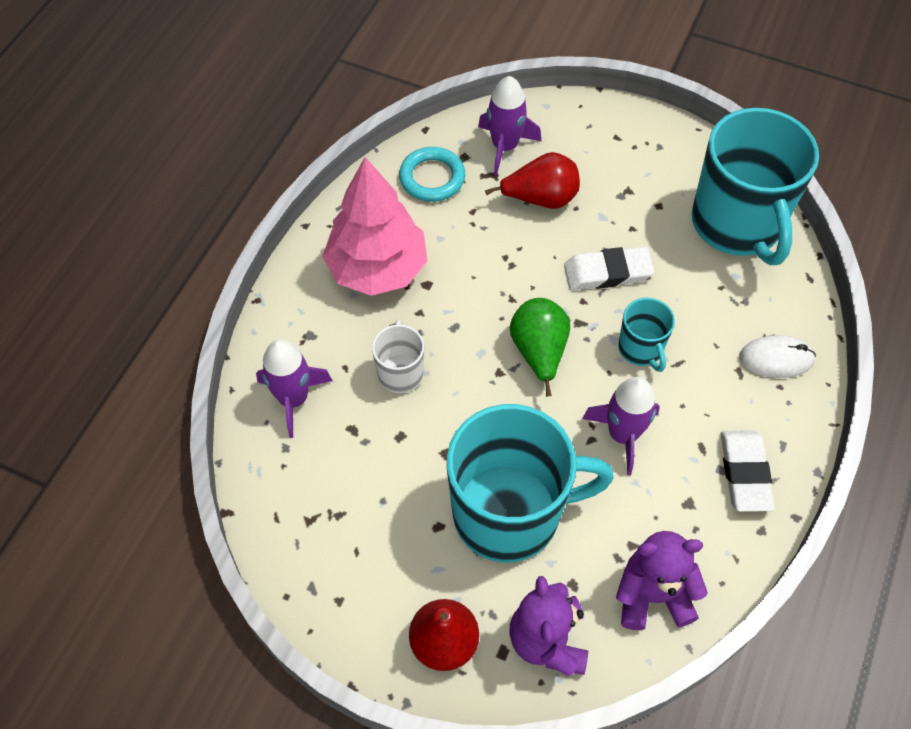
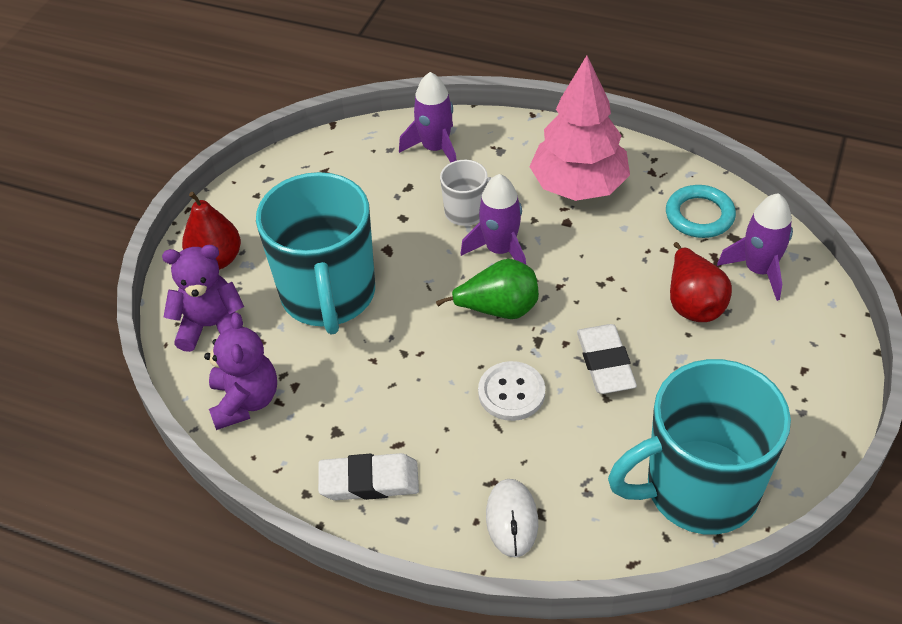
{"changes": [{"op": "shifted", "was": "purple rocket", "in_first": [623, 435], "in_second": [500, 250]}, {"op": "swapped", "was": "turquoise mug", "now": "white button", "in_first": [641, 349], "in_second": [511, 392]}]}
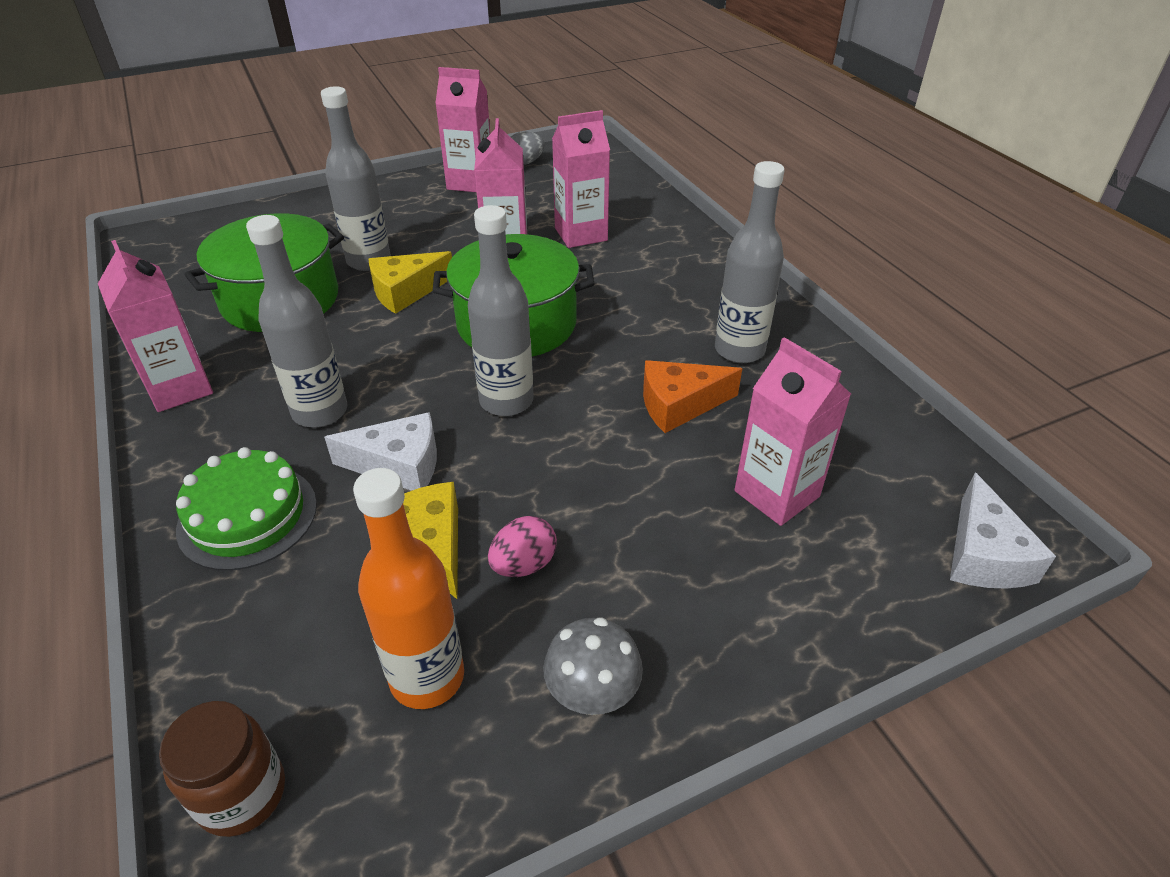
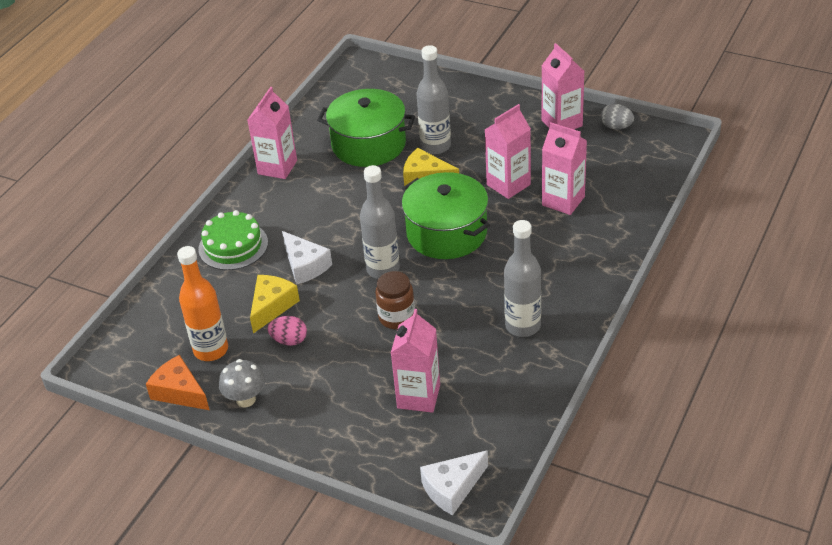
{"changes": [{"op": "shifted", "was": "russet preserve jar", "in_first": [242, 794], "in_second": [397, 317]}, {"op": "gone", "was": "gray flask", "in_first": [320, 412]}, {"op": "shifted", "was": "orange cheese", "in_first": [679, 405], "in_second": [179, 392]}]}
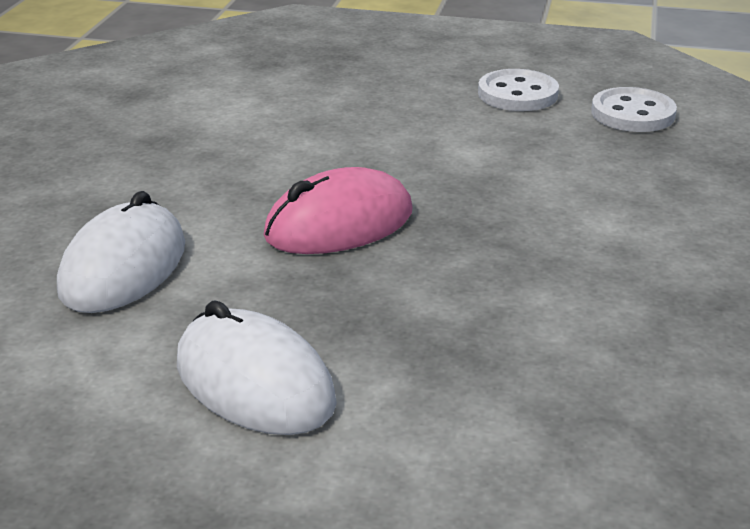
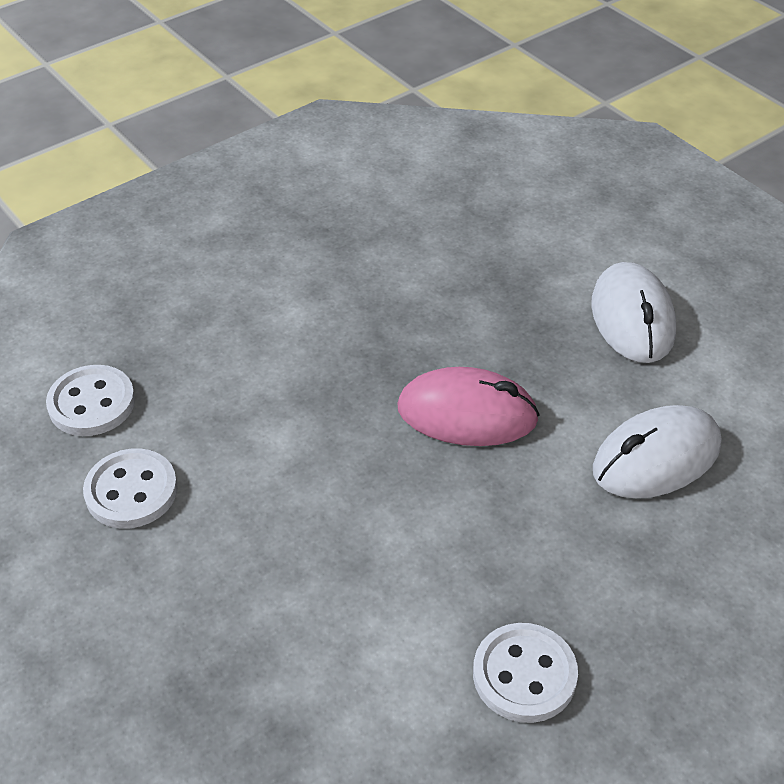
{"changes": [{"op": "new", "now": "white button", "in_second": [524, 675]}]}
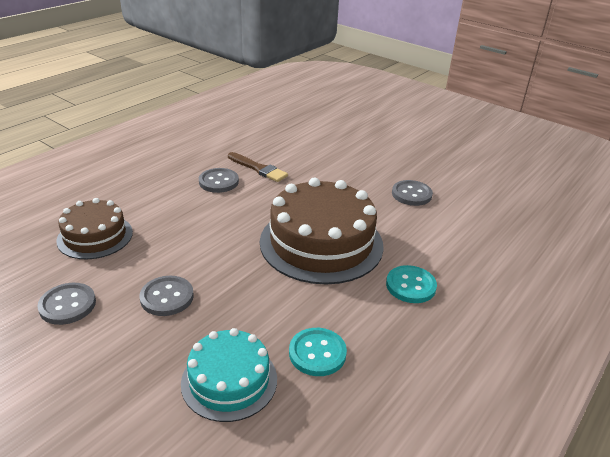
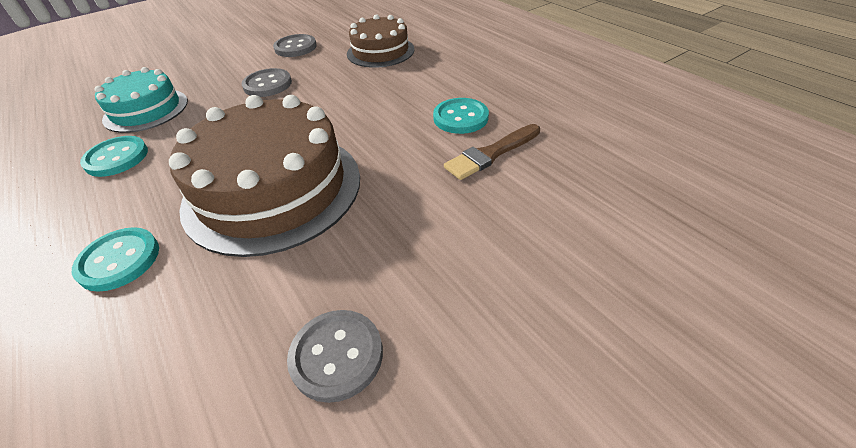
{"changes": [{"op": "repainted", "was": "gray button", "now": "turquoise button", "in_first": [218, 182], "in_second": [460, 118]}]}
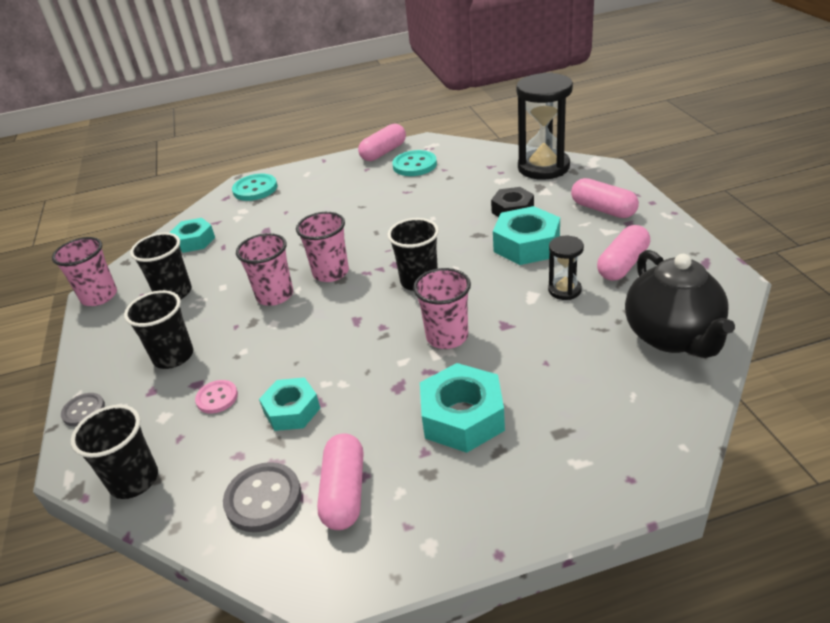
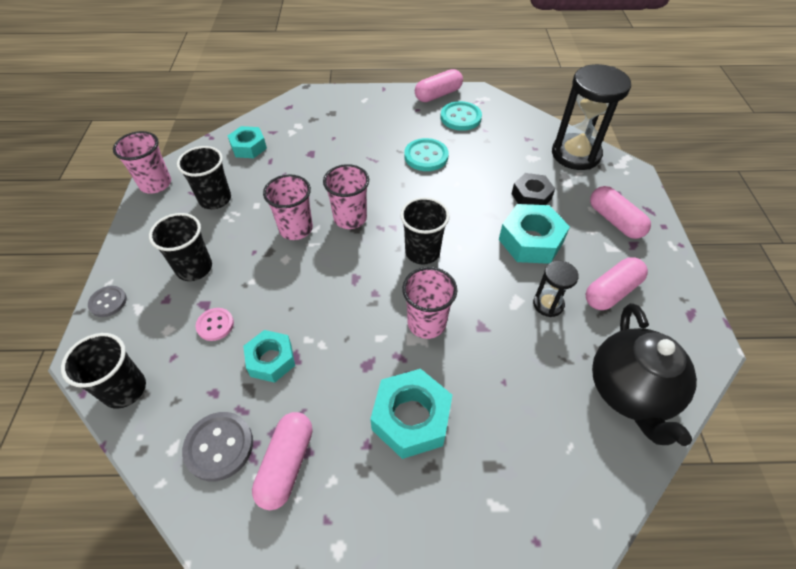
{"changes": [{"op": "shifted", "was": "turquoise button", "in_first": [255, 189], "in_second": [426, 156]}]}
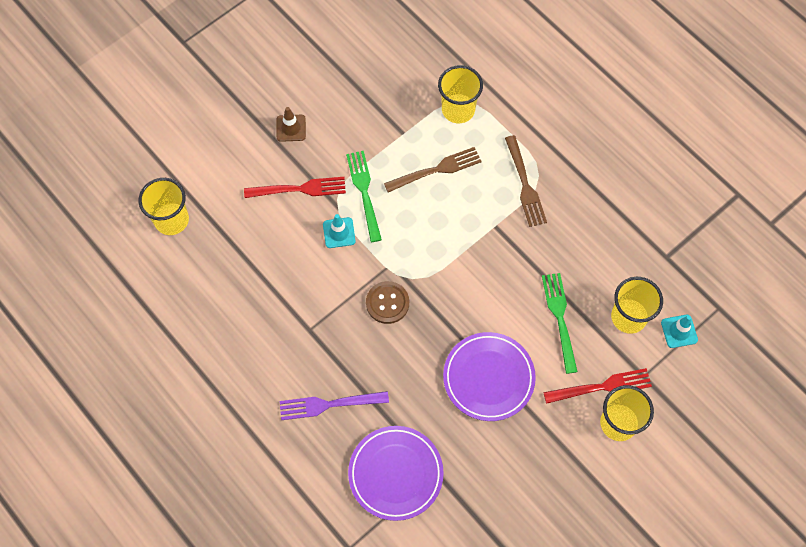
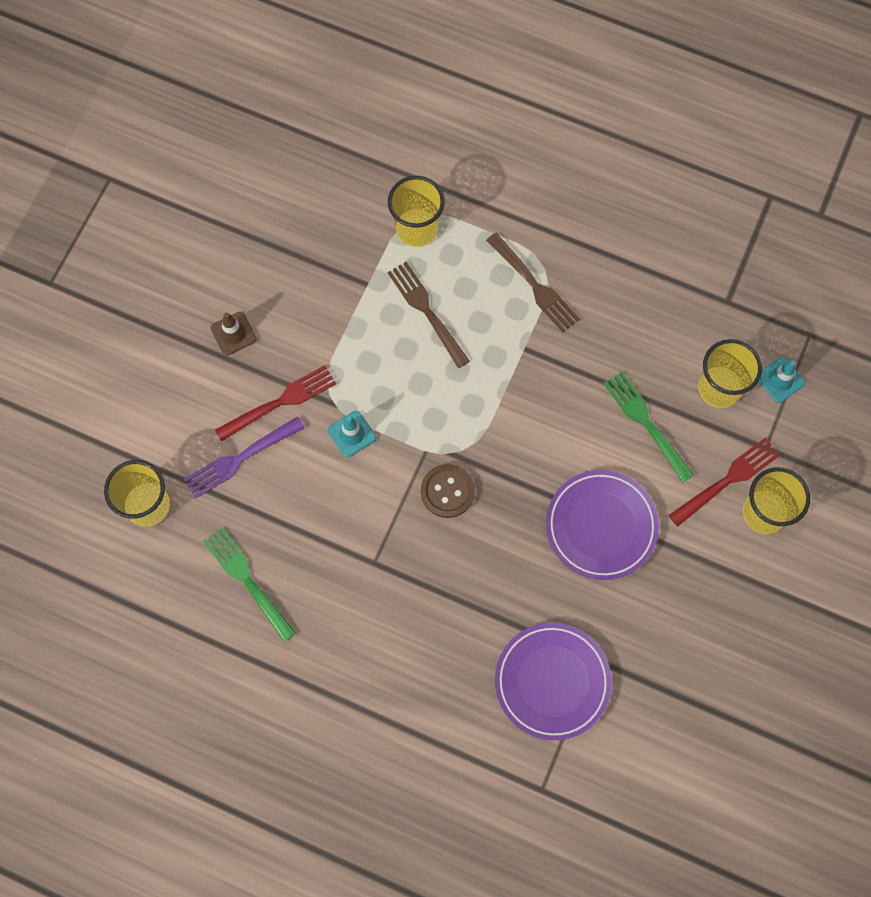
{"changes": [{"op": "shifted", "was": "purple fork", "in_first": [329, 404], "in_second": [240, 458]}, {"op": "shifted", "was": "emerald fork", "in_first": [364, 192], "in_second": [247, 580]}, {"op": "rotated", "was": "russet fork", "in_first": [436, 170], "in_second": [426, 311], "clockwise": -75}]}
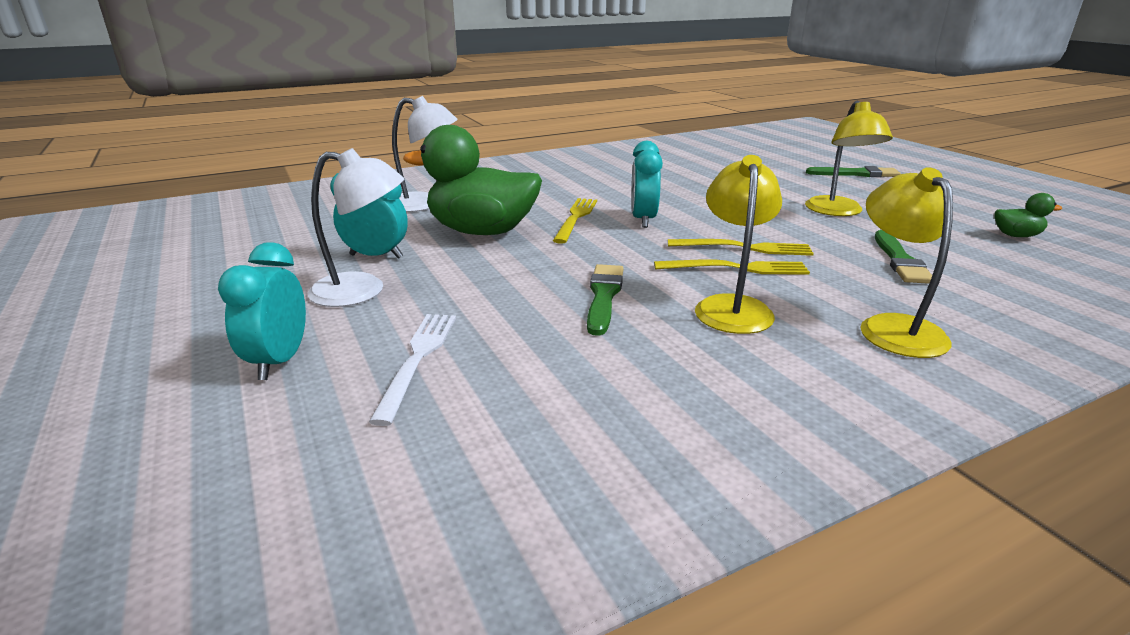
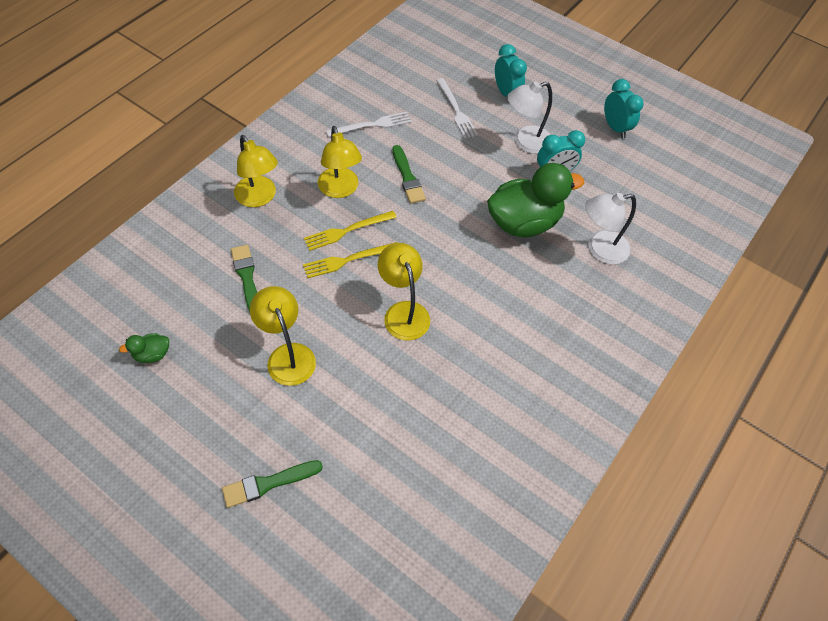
{"changes": [{"op": "gone", "was": "bright yellow fork", "in_first": [576, 218]}, {"op": "shifted", "was": "turquoise clock", "in_first": [643, 220], "in_second": [615, 128]}, {"op": "new", "now": "white fork", "in_second": [372, 125]}, {"op": "new", "now": "bright yellow desk lamp", "in_second": [403, 312]}]}
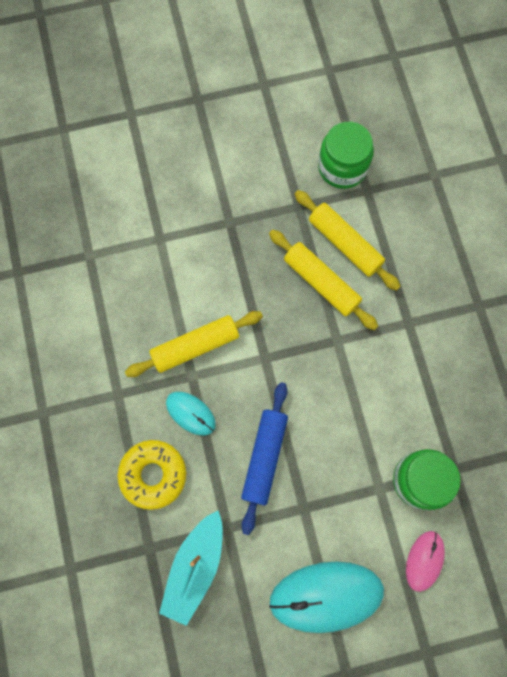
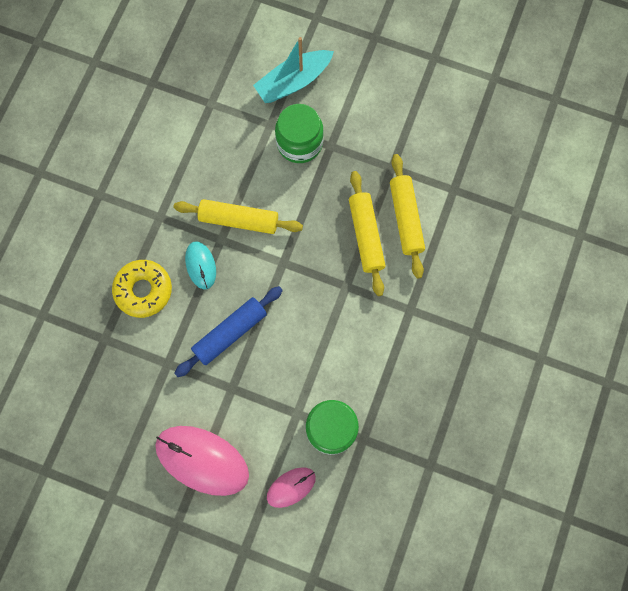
{"changes": [{"op": "shifted", "was": "turquoise toy boat", "in_first": [195, 567], "in_second": [293, 82]}, {"op": "repainted", "was": "turquoise PC mouse", "now": "rose-pink PC mouse", "in_first": [326, 596], "in_second": [202, 460]}, {"op": "shifted", "was": "emerald preserve jar", "in_first": [342, 167], "in_second": [299, 143]}]}
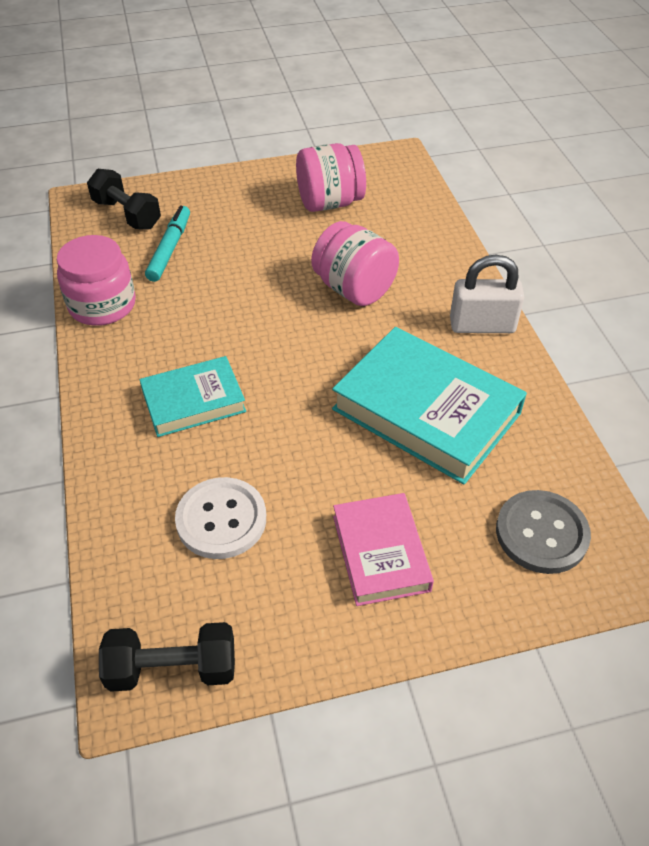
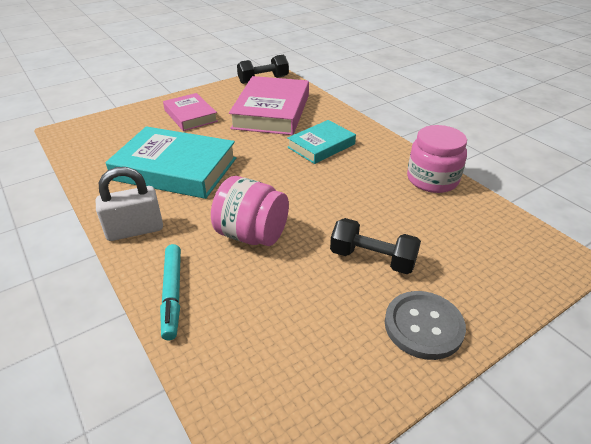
{"changes": [{"op": "shifted", "was": "jet-black dumbbell", "in_first": [127, 214], "in_second": [372, 259]}, {"op": "shifted", "was": "turquoise marker", "in_first": [170, 249], "in_second": [172, 294]}, {"op": "swapped", "was": "white button", "now": "rose-pink hardback", "in_first": [221, 519], "in_second": [271, 111]}, {"op": "gone", "was": "rose-pink preserve jar", "in_first": [329, 203]}, {"op": "shifted", "was": "gray button", "in_first": [541, 533], "in_second": [423, 326]}]}
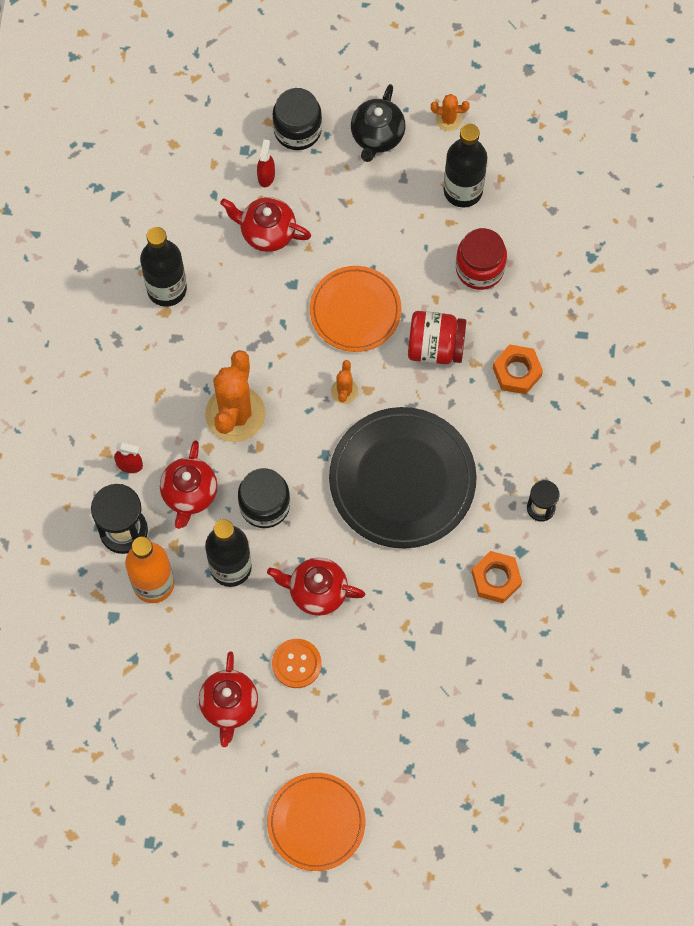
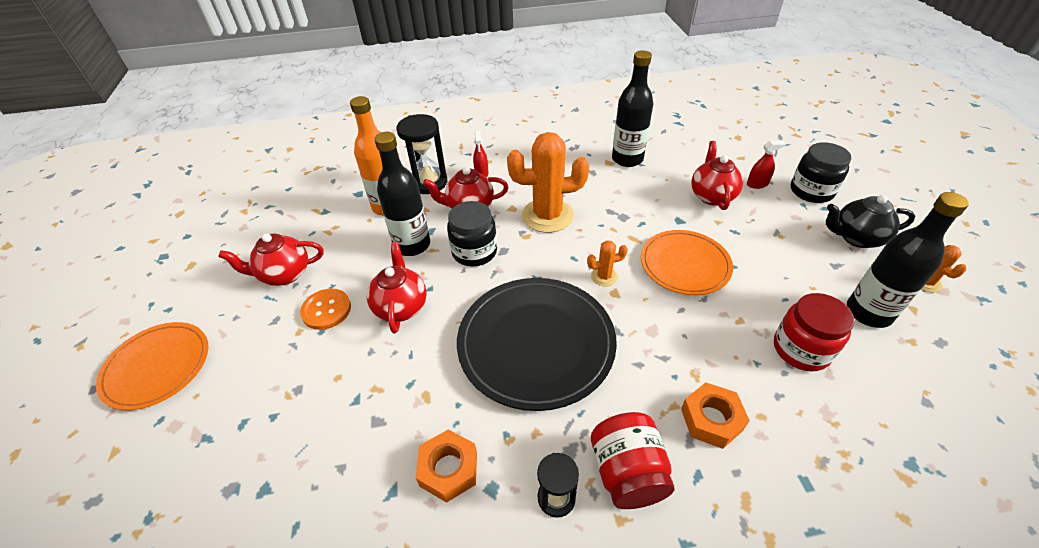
{"changes": [{"op": "shifted", "was": "crimson preserve jar", "in_first": [435, 346], "in_second": [627, 473]}]}
